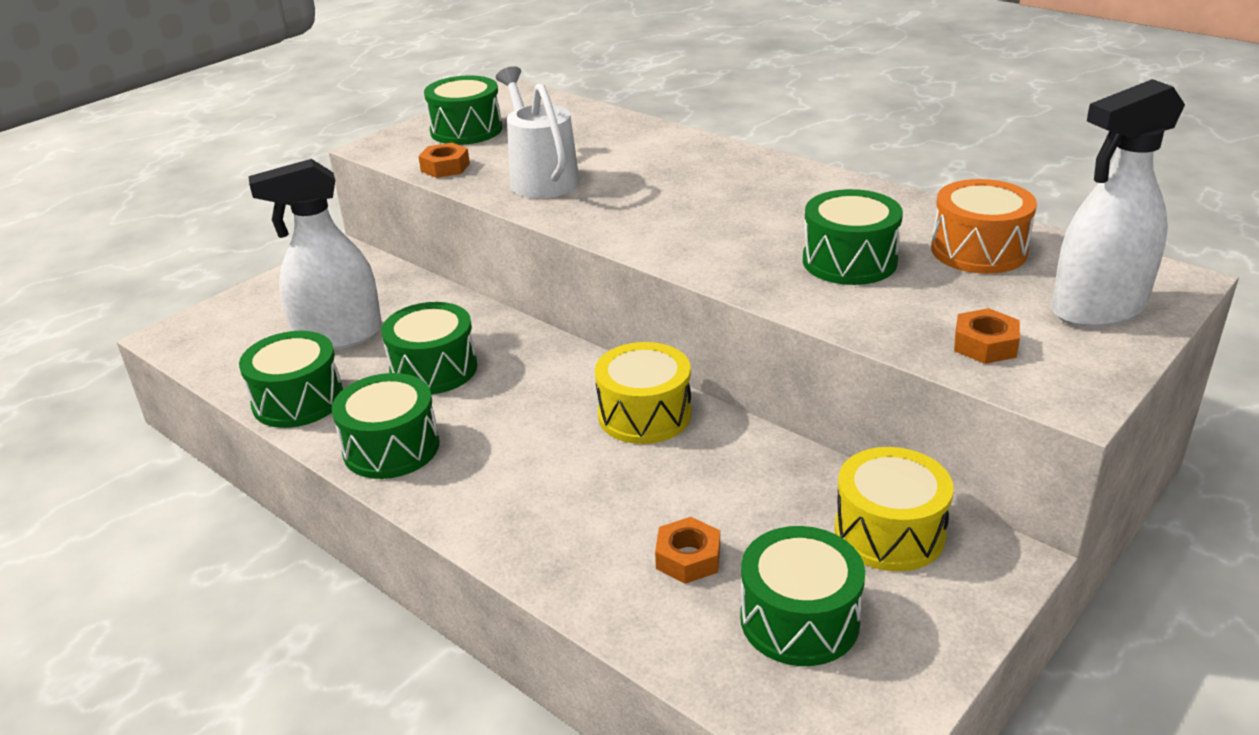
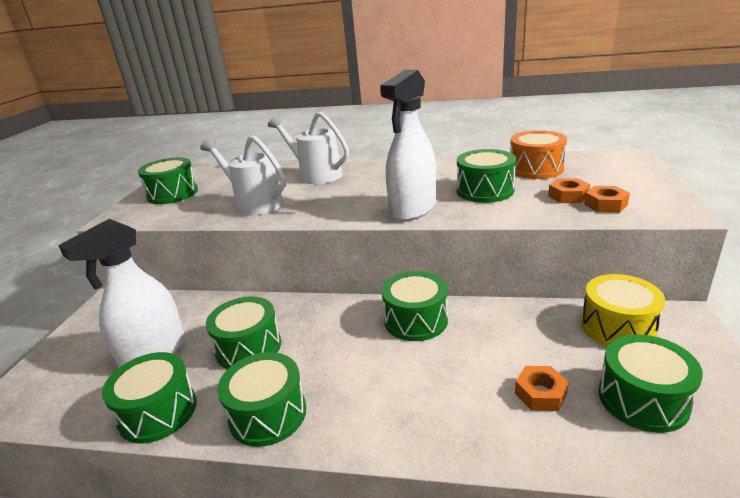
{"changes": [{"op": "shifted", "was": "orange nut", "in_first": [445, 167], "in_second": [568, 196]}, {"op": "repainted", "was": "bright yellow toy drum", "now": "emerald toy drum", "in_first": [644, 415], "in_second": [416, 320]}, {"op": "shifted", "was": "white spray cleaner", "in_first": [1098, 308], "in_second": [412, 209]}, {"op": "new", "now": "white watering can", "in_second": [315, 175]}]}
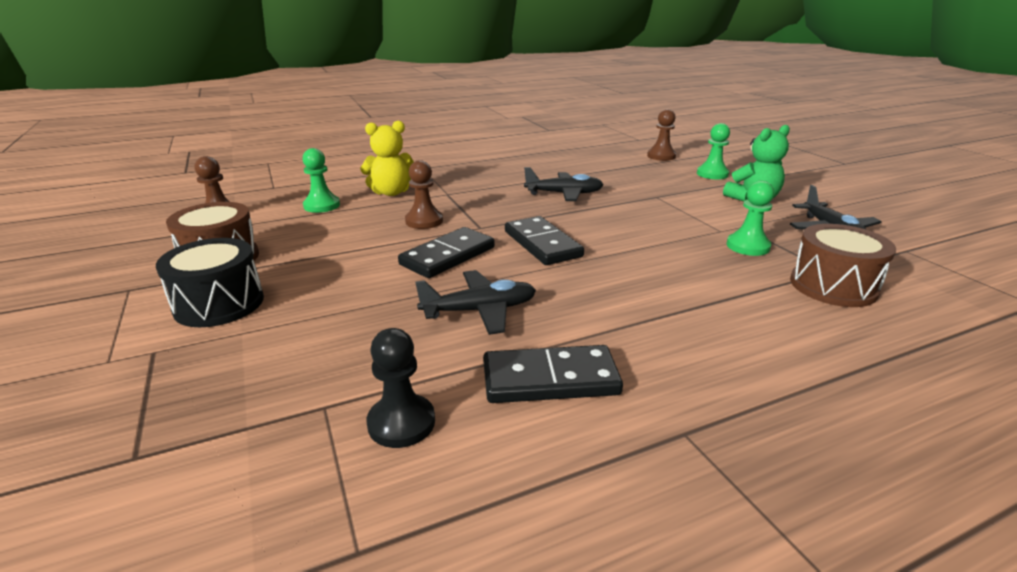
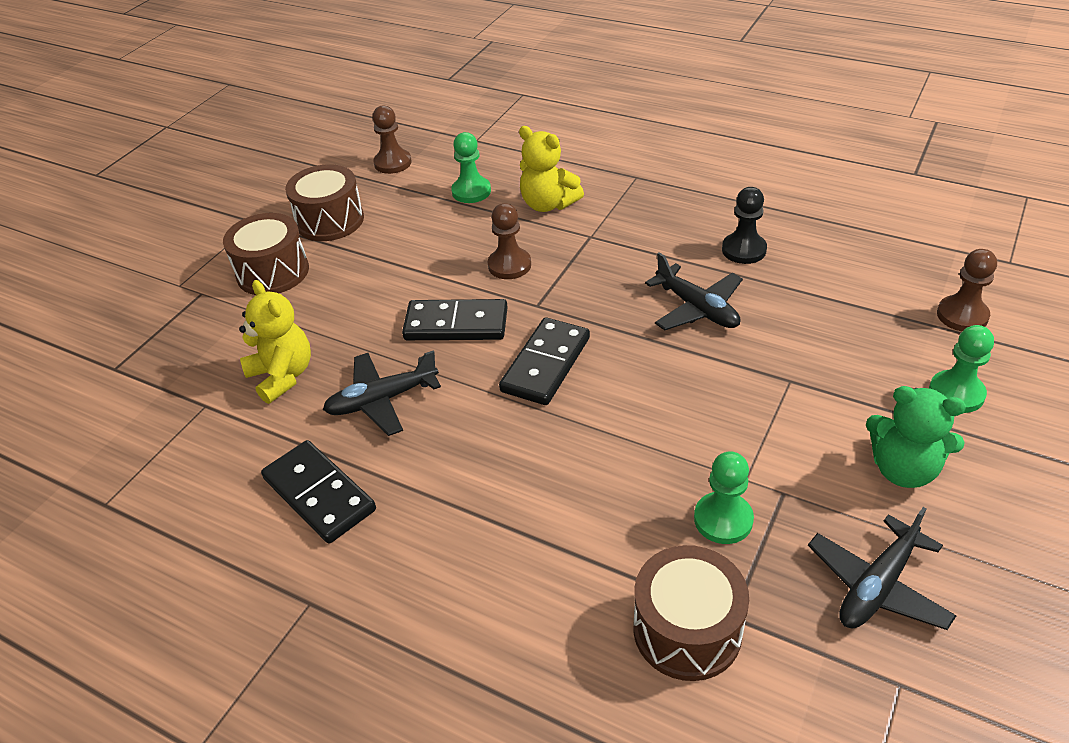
{"changes": [{"op": "repainted", "was": "jet-black toy drum", "now": "russet toy drum", "in_first": [219, 304], "in_second": [273, 272]}, {"op": "shifted", "was": "jet-black chess pawn", "in_first": [401, 423], "in_second": [744, 250]}, {"op": "rotated", "was": "jet-black plane", "in_first": [480, 311], "in_second": [382, 400], "clockwise": 120}, {"op": "new", "now": "bright yellow teddy bear", "in_second": [282, 376]}]}
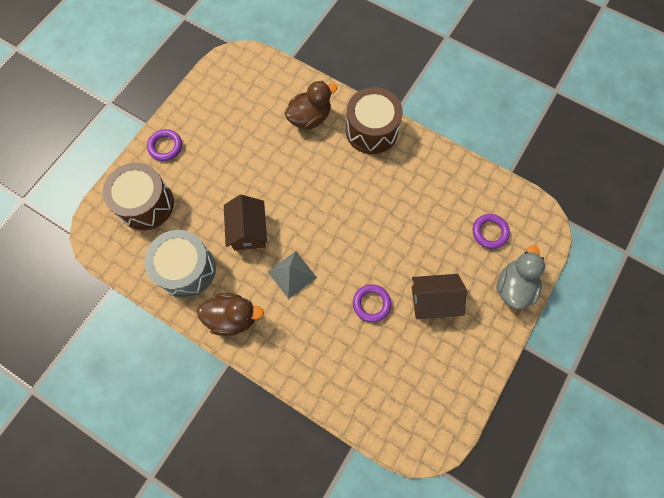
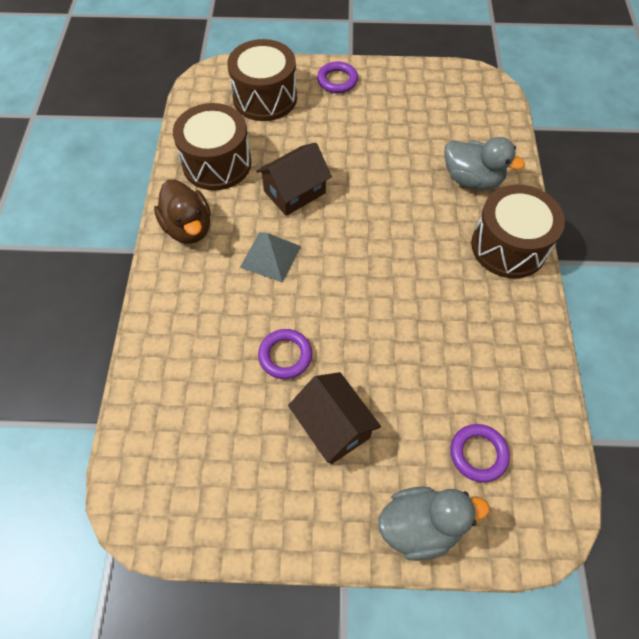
{"changes": [{"op": "repainted", "was": "gray toy drum", "now": "russet toy drum", "in_first": [186, 269], "in_second": [217, 163]}, {"op": "repainted", "was": "russet toy duck", "now": "gray toy duck", "in_first": [310, 118], "in_second": [472, 179]}]}
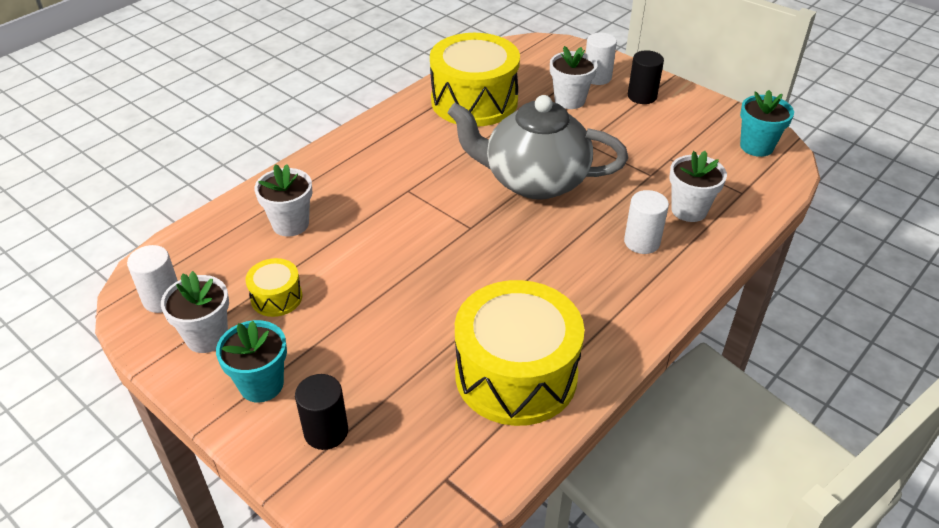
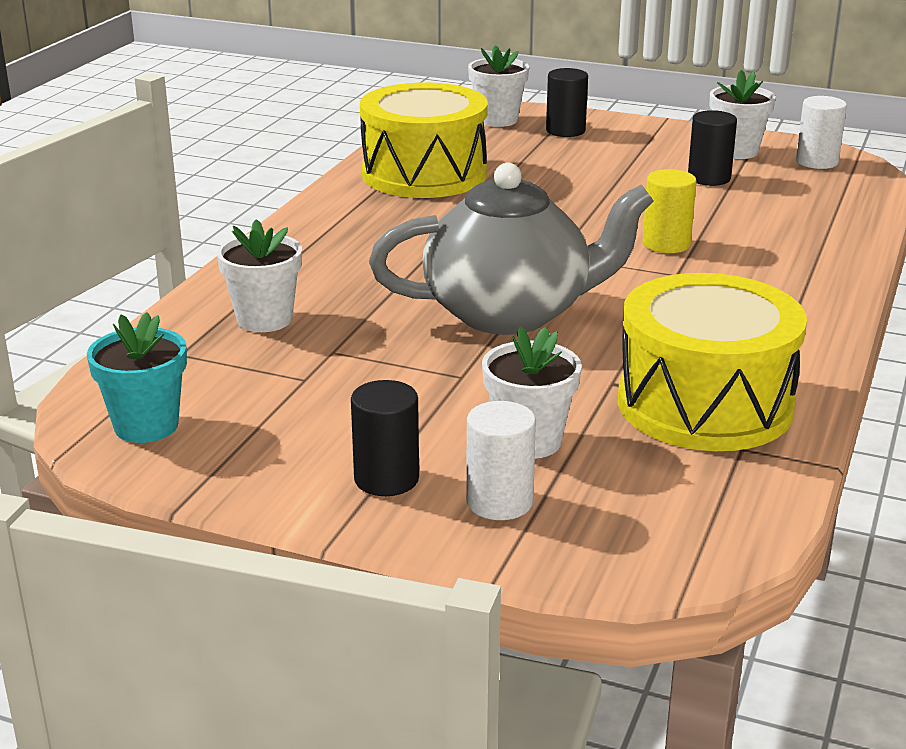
{"changes": [{"op": "gone", "was": "turquoise plant pot", "in_first": [261, 384]}, {"op": "swapped", "was": "bright yellow toy drum", "now": "jet-black cylinder shape", "in_first": [276, 297], "in_second": [709, 178]}, {"op": "shifted", "was": "white plant pot", "in_first": [290, 224], "in_second": [497, 120]}, {"op": "gone", "was": "white cylinder shape", "in_first": [642, 242]}, {"op": "new", "now": "bright yellow cylinder shape", "in_second": [666, 244]}]}
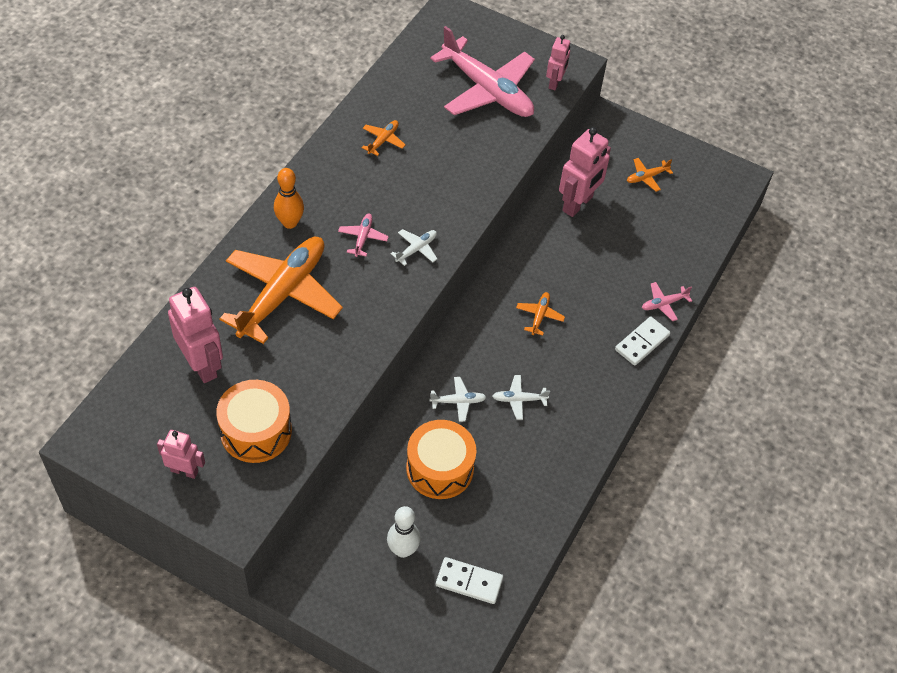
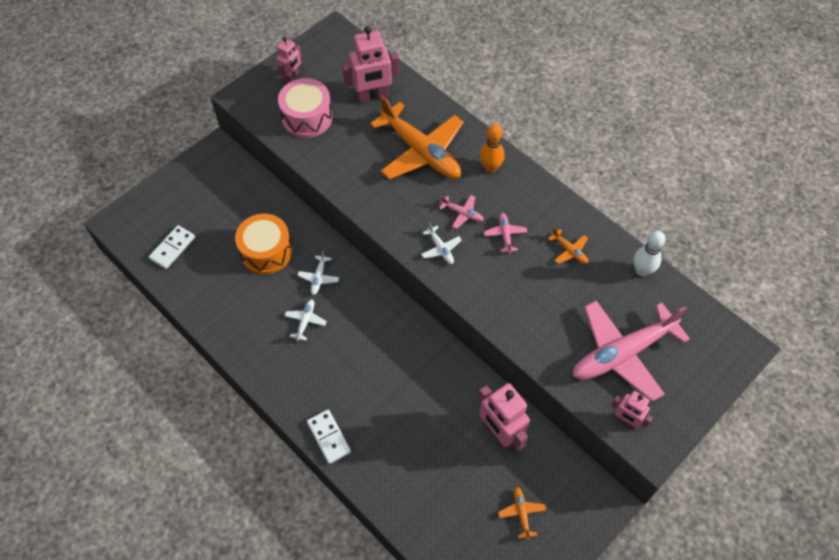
{"changes": [{"op": "repainted", "was": "orange toy drum", "now": "rose-pink toy drum", "in_first": [256, 431], "in_second": [307, 117]}, {"op": "shifted", "was": "white tenpin", "in_first": [403, 550], "in_second": [642, 271]}, {"op": "gone", "was": "orange plane", "in_first": [539, 316]}, {"op": "shifted", "was": "rose-pink plane", "in_first": [664, 304], "in_second": [505, 235]}]}
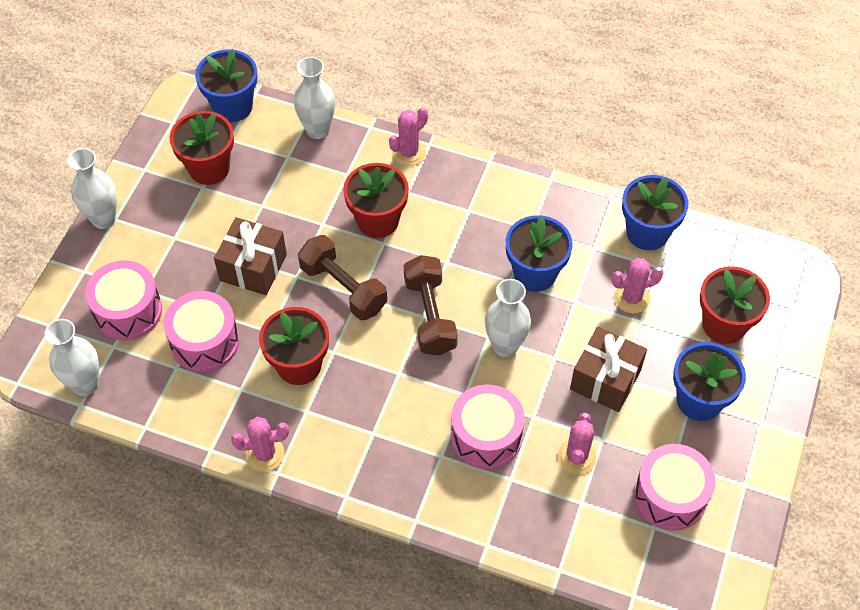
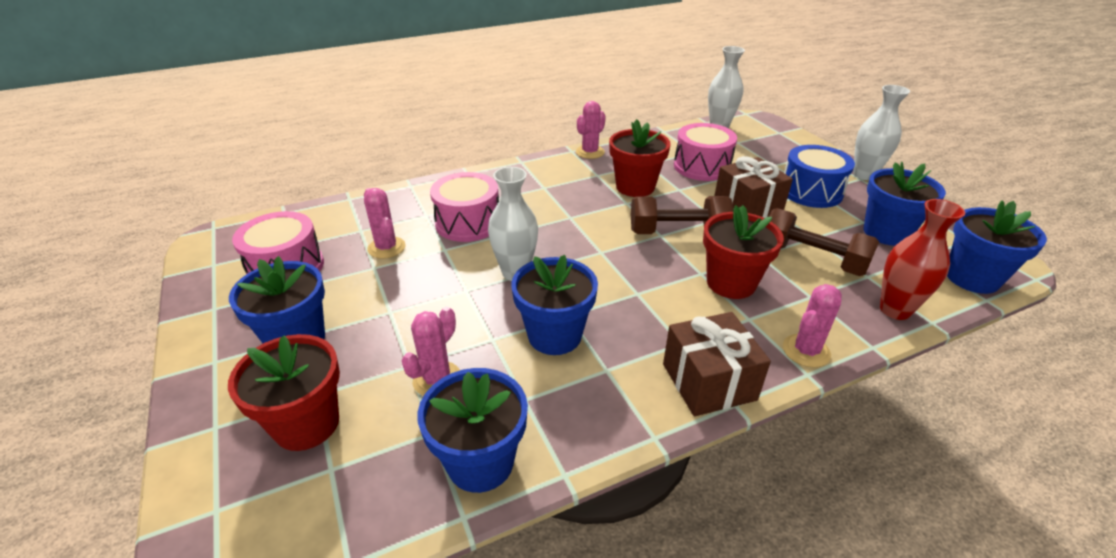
{"changes": [{"op": "gone", "was": "rose-pink toy drum", "in_first": [128, 311]}, {"op": "repainted", "was": "crimson plant pot", "now": "blue plant pot", "in_first": [209, 168], "in_second": [886, 233]}, {"op": "repainted", "was": "white flower vase", "now": "crimson flower vase", "in_first": [317, 130], "in_second": [895, 310]}, {"op": "rotated", "was": "rose-pink saguaro cactus", "in_first": [409, 153], "in_second": [806, 351], "clockwise": 45}, {"op": "shifted", "was": "russet dumbbell", "in_first": [430, 315], "in_second": [811, 259]}, {"op": "shifted", "was": "russet gift", "in_first": [605, 379], "in_second": [708, 382]}, {"op": "new", "now": "blue toy drum", "in_second": [811, 191]}]}
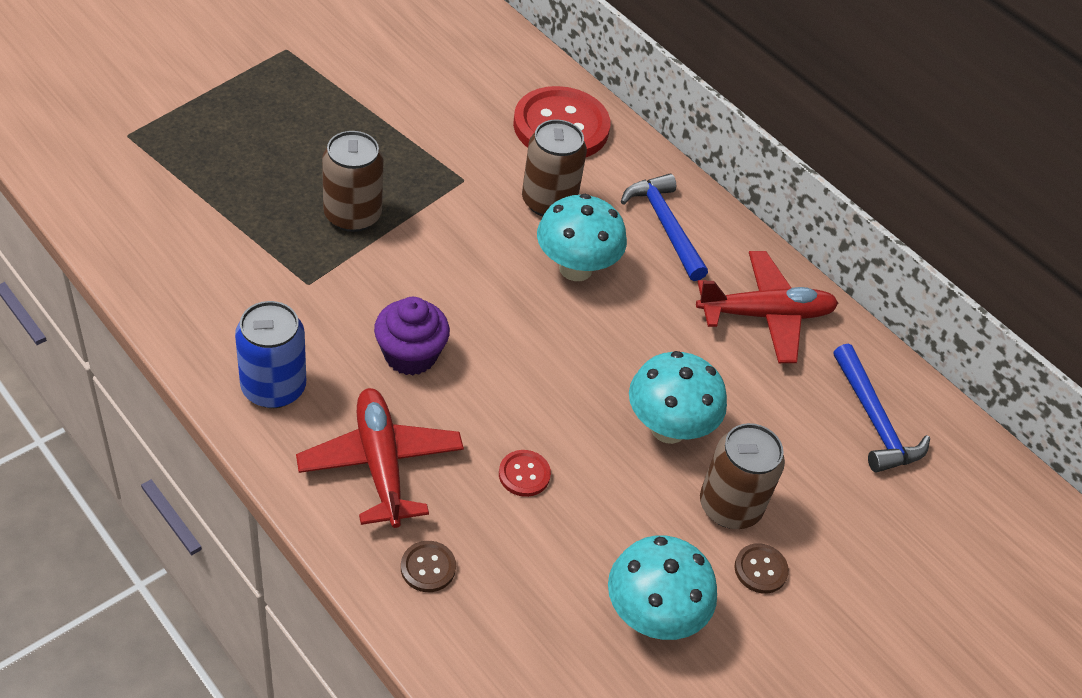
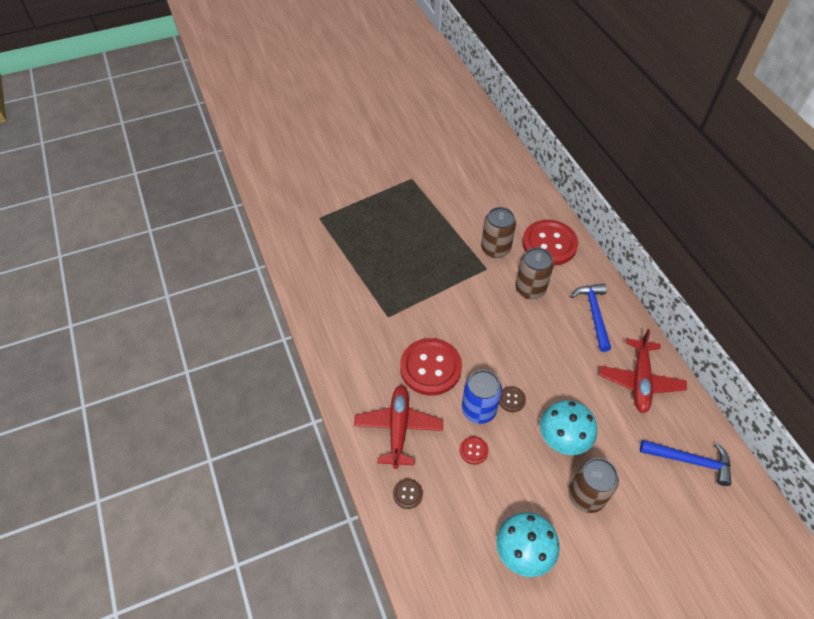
{"changes": [{"op": "shifted", "was": "blue can", "in_first": [273, 388], "in_second": [478, 410]}, {"op": "shifted", "was": "russet can", "in_first": [352, 215], "in_second": [495, 248]}, {"op": "swapped", "was": "purple cupcake", "now": "crimson button", "in_first": [410, 355], "in_second": [430, 368]}, {"op": "gone", "was": "turquoise mushroom", "in_first": [575, 268]}, {"op": "rotated", "was": "crimson plane", "in_first": [765, 315], "in_second": [640, 380], "clockwise": 90}, {"op": "shifted", "was": "russet button", "in_first": [760, 569], "in_second": [511, 399]}, {"op": "rotated", "was": "blue hammer", "in_first": [874, 420], "in_second": [690, 461], "clockwise": -75}]}
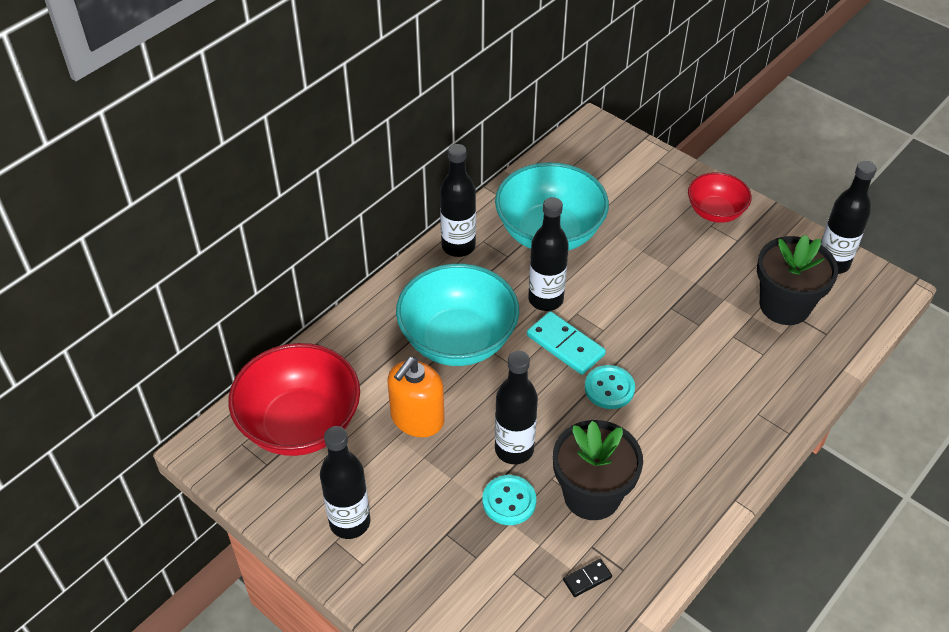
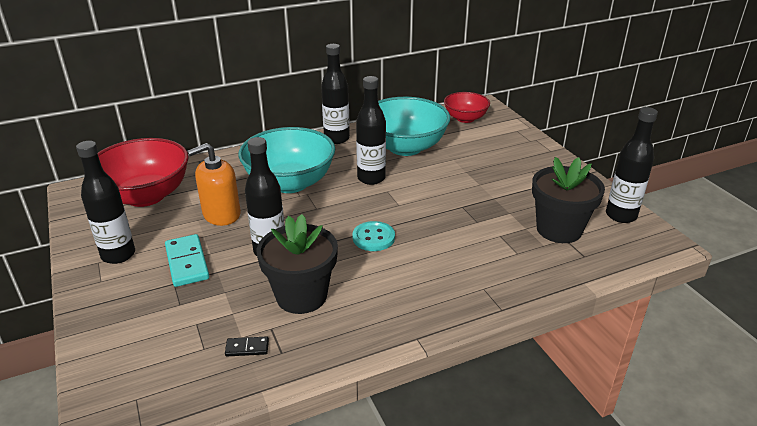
{"changes": [{"op": "gone", "was": "turquoise button", "in_first": [509, 501]}, {"op": "shifted", "was": "turquoise domino", "in_first": [565, 345], "in_second": [187, 262]}, {"op": "shifted", "was": "crimson bowl", "in_first": [715, 212], "in_second": [465, 118]}]}
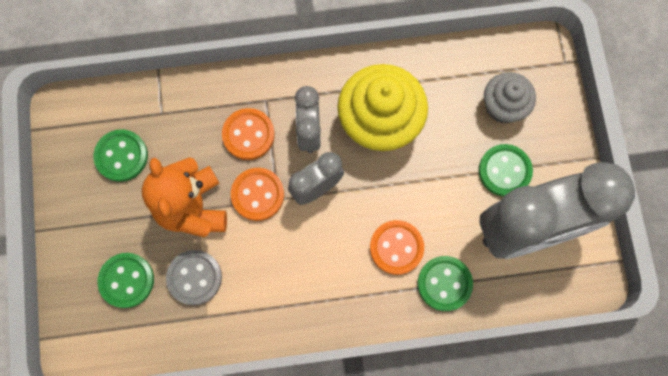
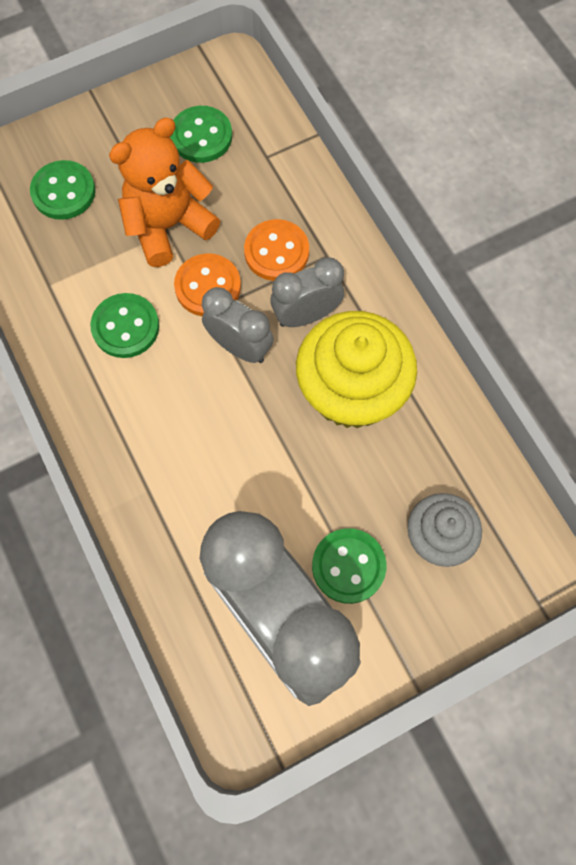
{"changes": [{"op": "gone", "was": "gray button", "in_first": [194, 277]}, {"op": "gone", "was": "orange button", "in_first": [396, 247]}, {"op": "shifted", "was": "emerald button", "in_first": [444, 283], "in_second": [125, 327]}]}
